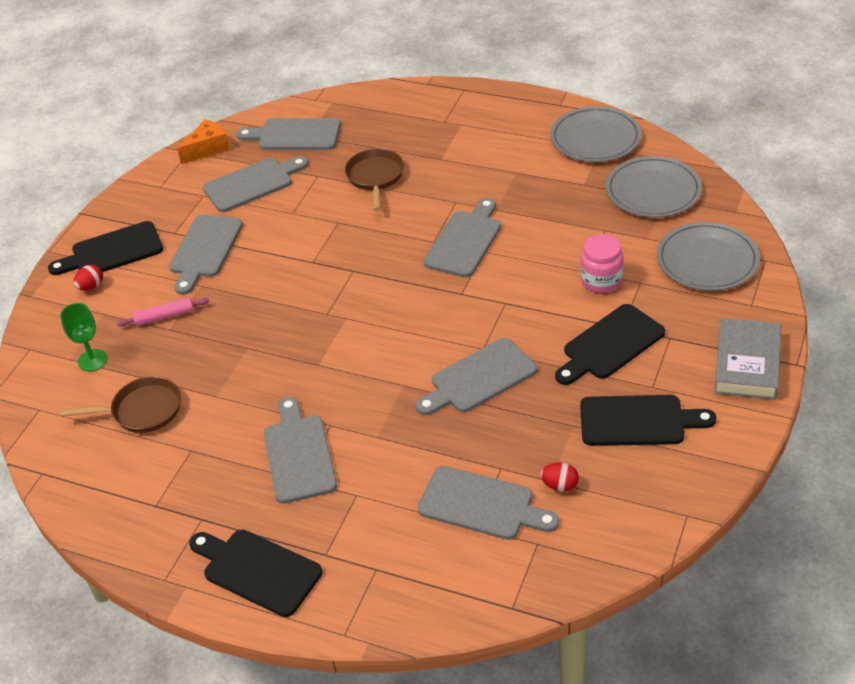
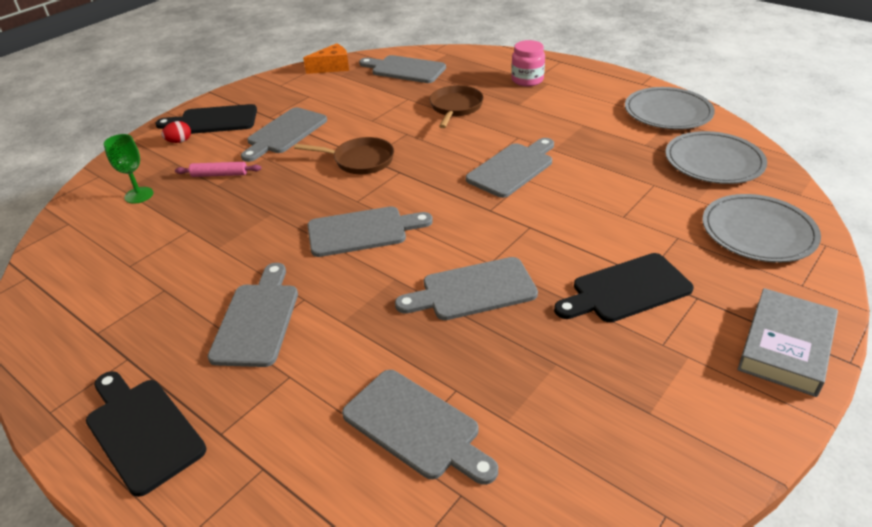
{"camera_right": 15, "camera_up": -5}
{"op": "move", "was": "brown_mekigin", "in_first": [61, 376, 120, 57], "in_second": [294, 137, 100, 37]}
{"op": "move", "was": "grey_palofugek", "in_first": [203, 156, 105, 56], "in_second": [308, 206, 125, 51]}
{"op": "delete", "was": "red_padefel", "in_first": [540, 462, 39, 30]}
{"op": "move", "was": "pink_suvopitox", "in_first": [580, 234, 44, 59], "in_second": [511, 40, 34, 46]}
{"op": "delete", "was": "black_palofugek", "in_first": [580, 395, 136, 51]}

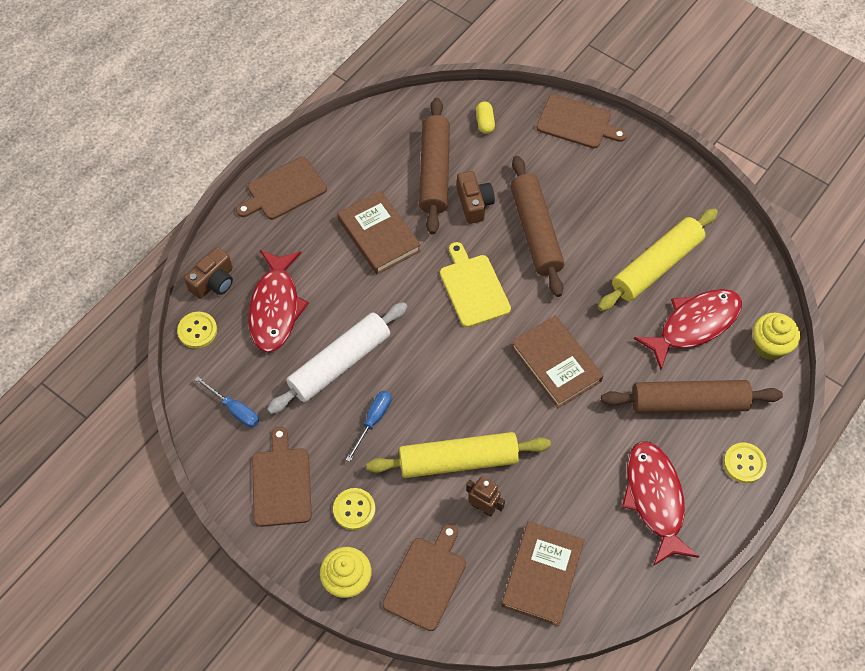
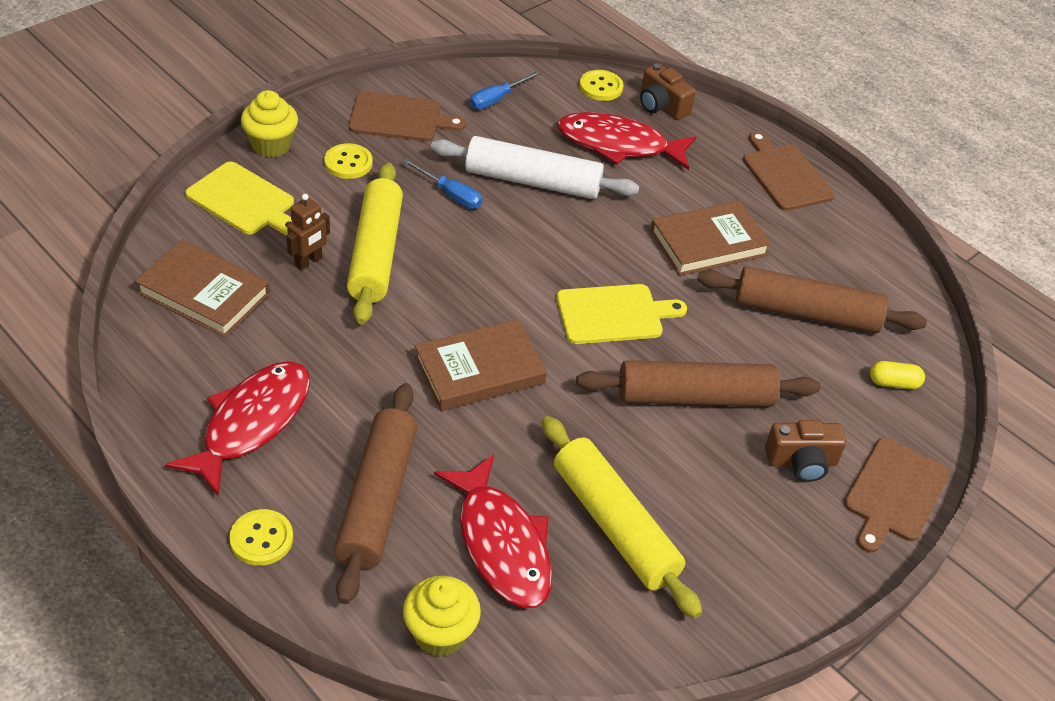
{"camera_right": 95, "camera_up": -15}
{"op": "rotate", "was": "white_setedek", "in_first": [267, 302, 141, 112], "in_second": [431, 136, 209, 63], "clockwise": -45}
{"op": "recolor", "was": "brown_palofugek", "now": "yellow_palofugek", "in_first": [382, 524, 84, 107], "in_second": [185, 162, 109, 73]}
{"op": "move", "was": "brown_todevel", "in_first": [457, 171, 38, 53], "in_second": [765, 420, 81, 62]}
{"op": "rotate", "was": "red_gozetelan", "in_first": [622, 441, 77, 125], "in_second": [165, 361, 145, 135], "clockwise": -60}

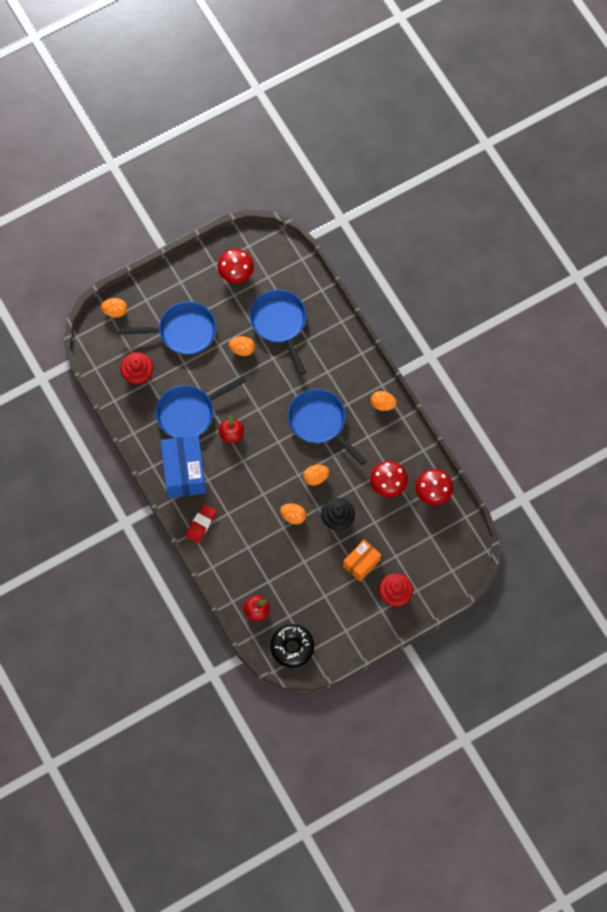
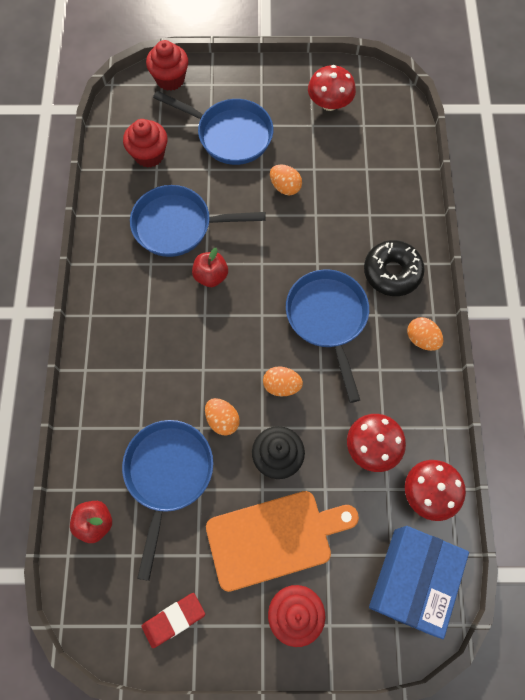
{"camera_right": 30, "camera_up": 0}
{"op": "replace", "was": "orange_padefel", "now": "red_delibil", "in_first": [101, 298, 26, 20], "in_second": [146, 40, 42, 51]}
{"op": "move", "was": "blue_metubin", "in_first": [161, 435, 45, 63], "in_second": [369, 526, 100, 113]}
{"op": "move", "was": "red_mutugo", "in_first": [186, 504, 30, 39], "in_second": [141, 593, 64, 55]}
{"op": "move", "was": "blue_mekigin", "in_first": [250, 289, 56, 86], "in_second": [122, 420, 91, 161]}
{"op": "move", "was": "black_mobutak", "in_first": [270, 624, 44, 44], "in_second": [364, 240, 61, 56]}
{"op": "replace", "was": "orange_metubin", "now": "orange_palofugek", "in_first": [343, 540, 38, 41], "in_second": [206, 491, 153, 101]}

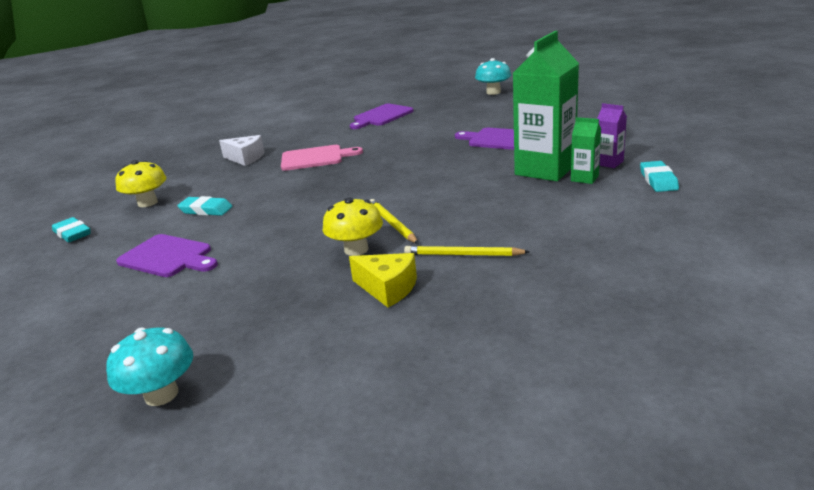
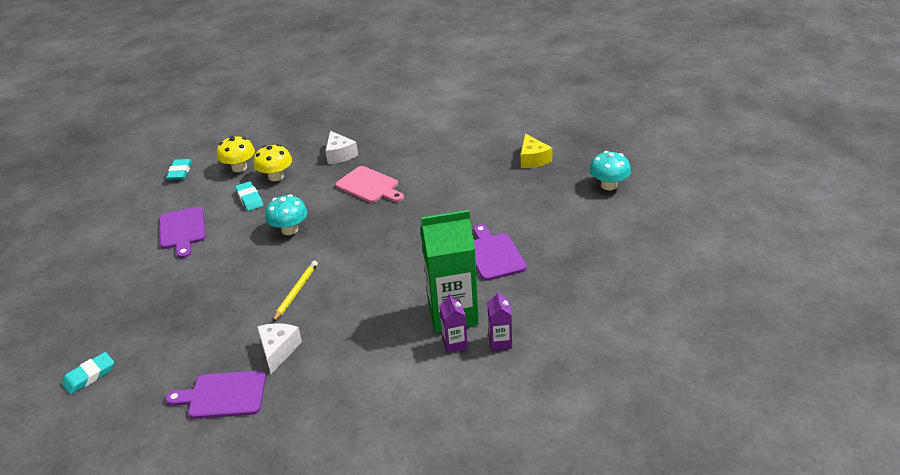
{"camera_right": 45, "camera_up": 10}
{"op": "move", "was": "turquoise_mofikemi", "in_first": [106, 327, 87, 79], "in_second": [265, 194, 43, 41]}
{"op": "move", "was": "yellow_mofikemi", "in_first": [323, 198, 60, 58], "in_second": [253, 144, 39, 37]}
{"op": "move", "was": "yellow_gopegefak", "in_first": [349, 253, 68, 54], "in_second": [521, 134, 32, 34]}
{"op": "move", "was": "purple_palofugek", "in_first": [350, 104, 63, 25], "in_second": [166, 370, 100, 49]}
{"op": "replace", "was": "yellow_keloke", "now": "white_gopegefak", "in_first": [404, 246, 126, 10], "in_second": [257, 323, 45, 51]}
{"op": "recolor", "was": "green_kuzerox", "now": "purple_kuzerox", "in_first": [571, 117, 30, 67], "in_second": [439, 293, 29, 60]}
{"op": "move", "was": "turquoise_mutugo", "in_first": [640, 161, 39, 31], "in_second": [62, 352, 52, 43]}

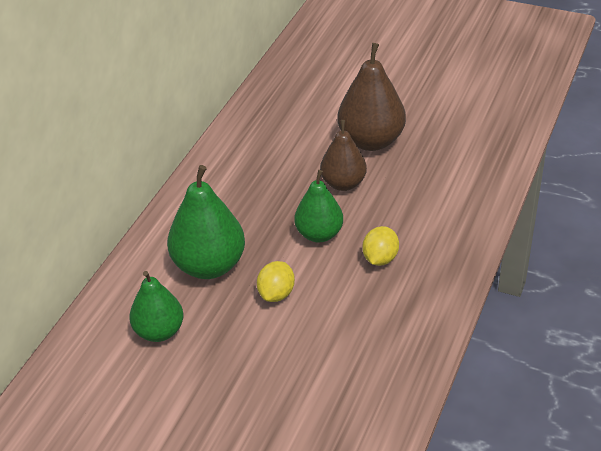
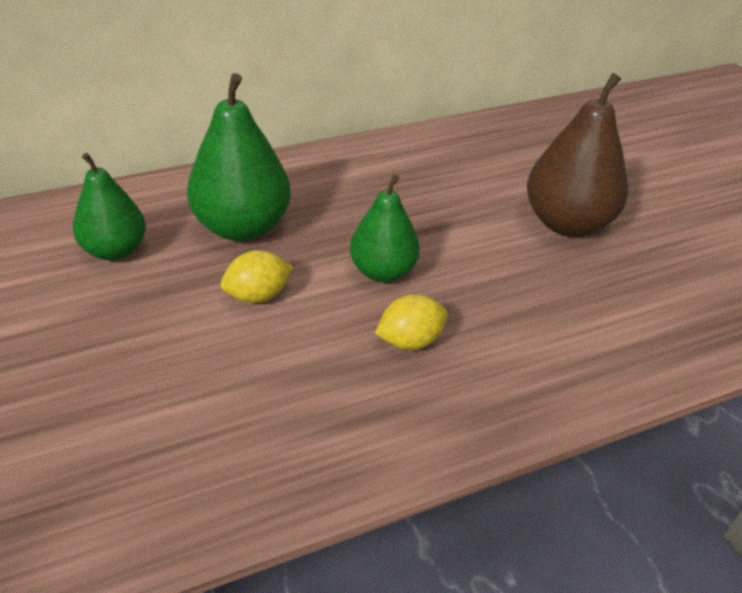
{"camera_right": 40, "camera_up": 0}
{"op": "delete", "was": "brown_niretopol", "in_first": [320, 120, 47, 71]}

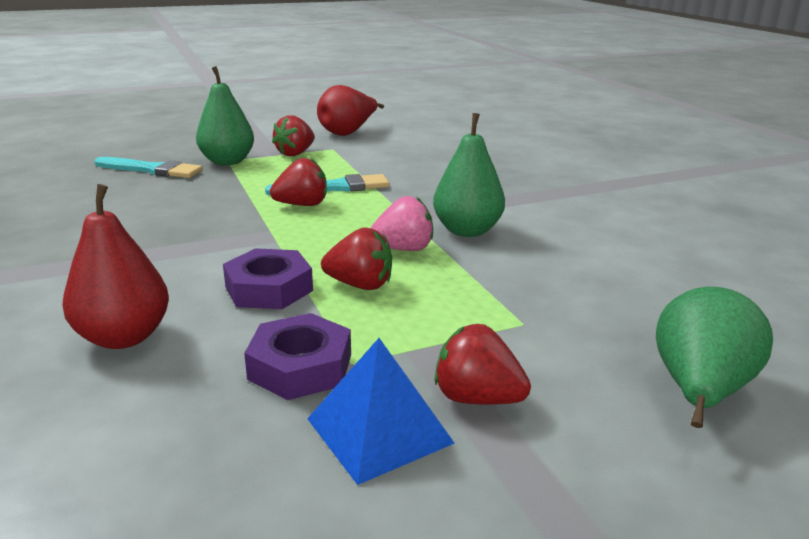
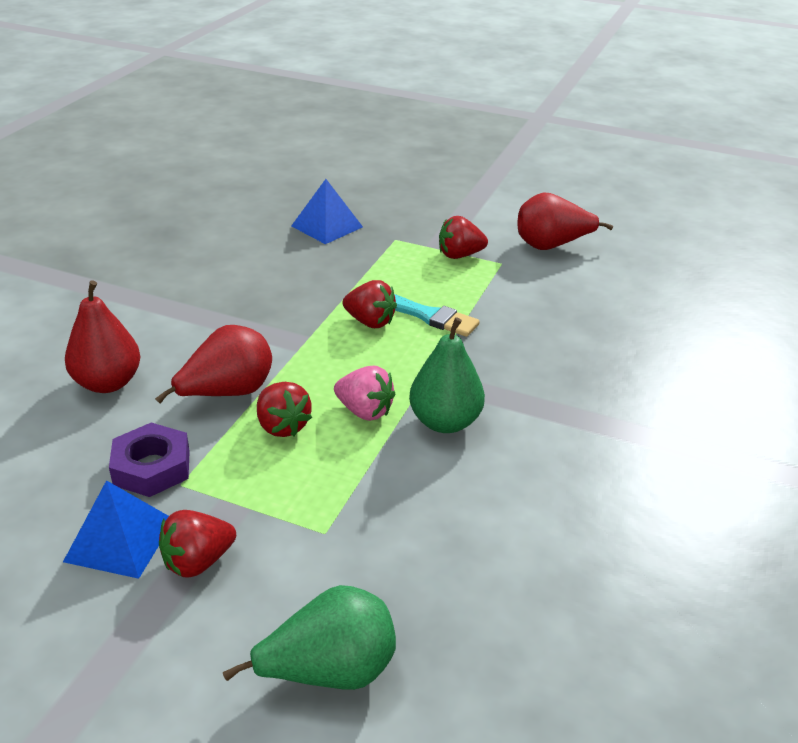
{"camera_right": 45, "camera_up": 10}
{"op": "replace", "was": "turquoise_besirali", "now": "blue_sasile", "in_first": [95, 157, 108, 21], "in_second": [291, 179, 72, 65]}
{"op": "delete", "was": "green_niretopol", "in_first": [196, 66, 58, 99]}
{"op": "replace", "was": "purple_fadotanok", "now": "red_niretopol", "in_first": [223, 248, 90, 61], "in_second": [155, 325, 117, 79]}
{"op": "rotate", "was": "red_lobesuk", "in_first": [435, 324, 96, 81], "in_second": [159, 510, 77, 68], "clockwise": -105}

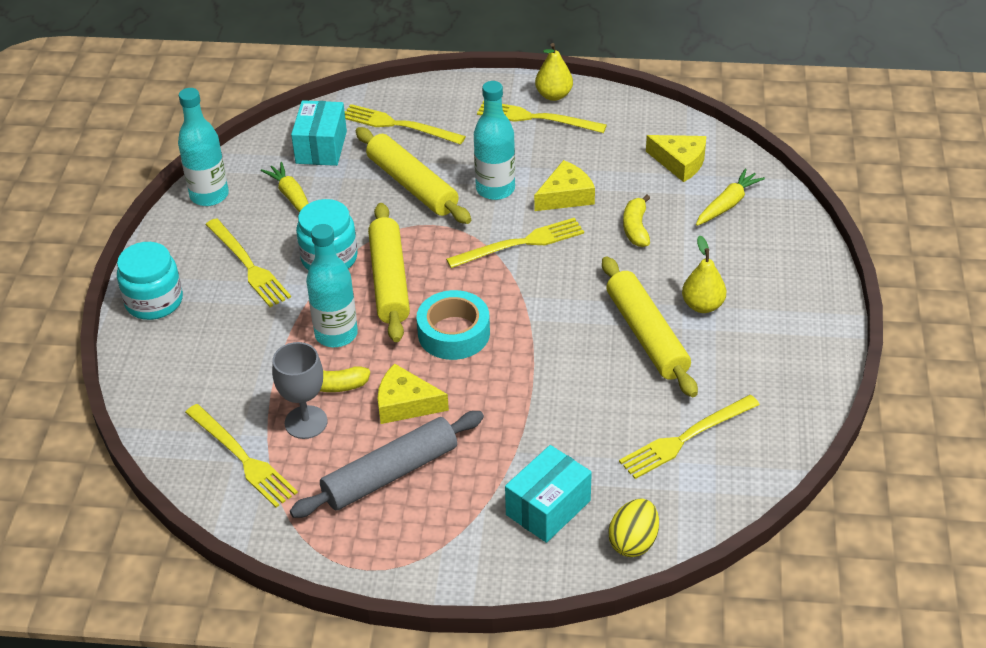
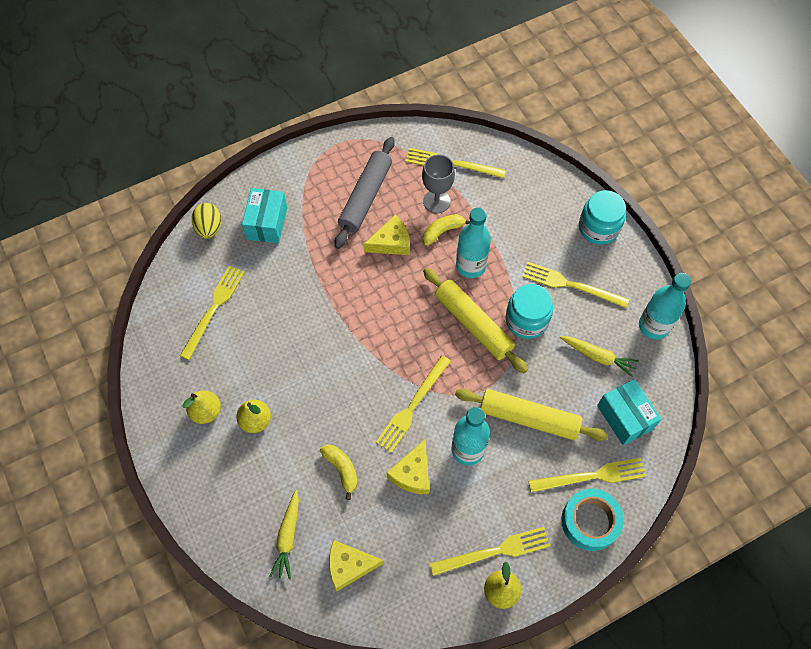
{"camera_right": 145, "camera_up": 20}
{"op": "move", "was": "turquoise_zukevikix", "in_first": [417, 290, 73, 70], "in_second": [561, 489, 63, 62]}
{"op": "delete", "was": "yellow_setedek", "in_first": [602, 256, 96, 141]}
{"op": "insert", "now": "yellow_niretopol", "in_second": [183, 390, 38, 34]}

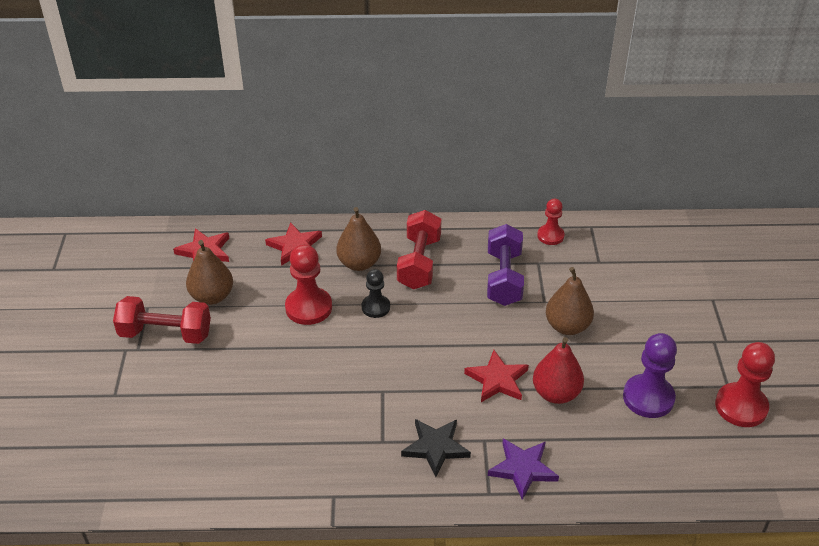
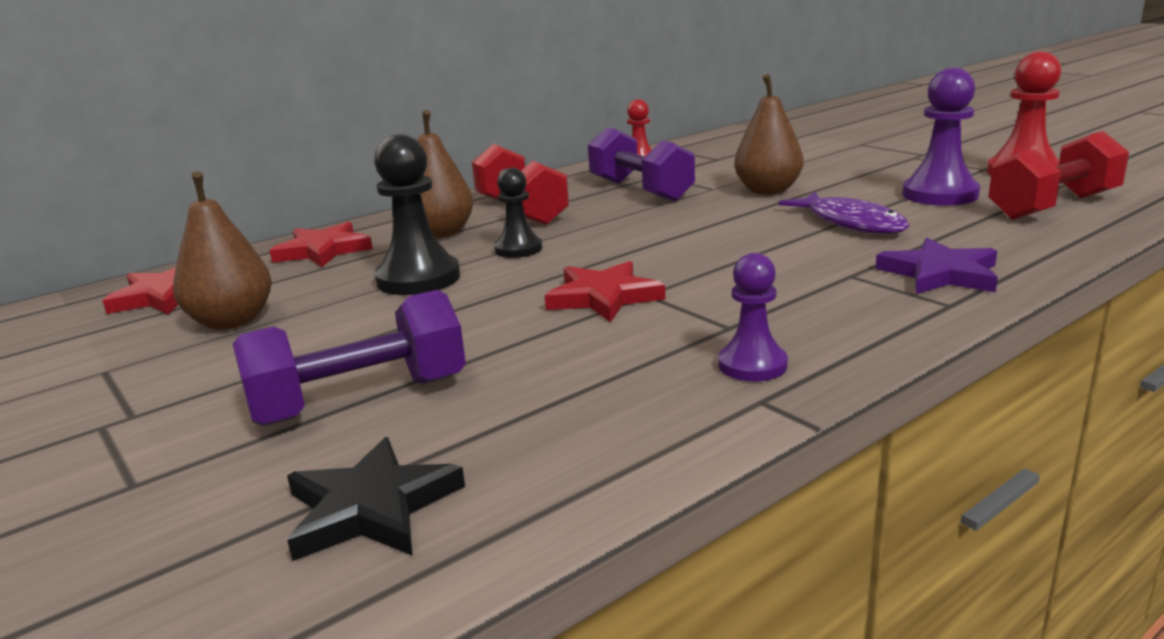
{"camera_right": -35, "camera_up": -20}
{"op": "move", "was": "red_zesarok", "in_first": [113, 296, 98, 48], "in_second": [988, 131, 141, 89]}
{"op": "recolor", "was": "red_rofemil", "now": "black_rofemil", "in_first": [285, 244, 47, 81], "in_second": [374, 134, 86, 161]}
{"op": "move", "was": "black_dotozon", "in_first": [401, 419, 70, 58], "in_second": [287, 437, 178, 124]}
{"op": "move", "was": "red_dotozon", "in_first": [464, 350, 65, 52], "in_second": [545, 261, 120, 61]}
{"op": "replace", "was": "red_niretopol", "now": "purple_gozetelan", "in_first": [533, 337, 51, 67], "in_second": [778, 192, 131, 42]}
{"op": "insert", "now": "purple_zesarok", "in_second": [233, 290, 233, 136]}
{"op": "insert", "now": "purple_rofemil", "in_second": [718, 253, 70, 128]}

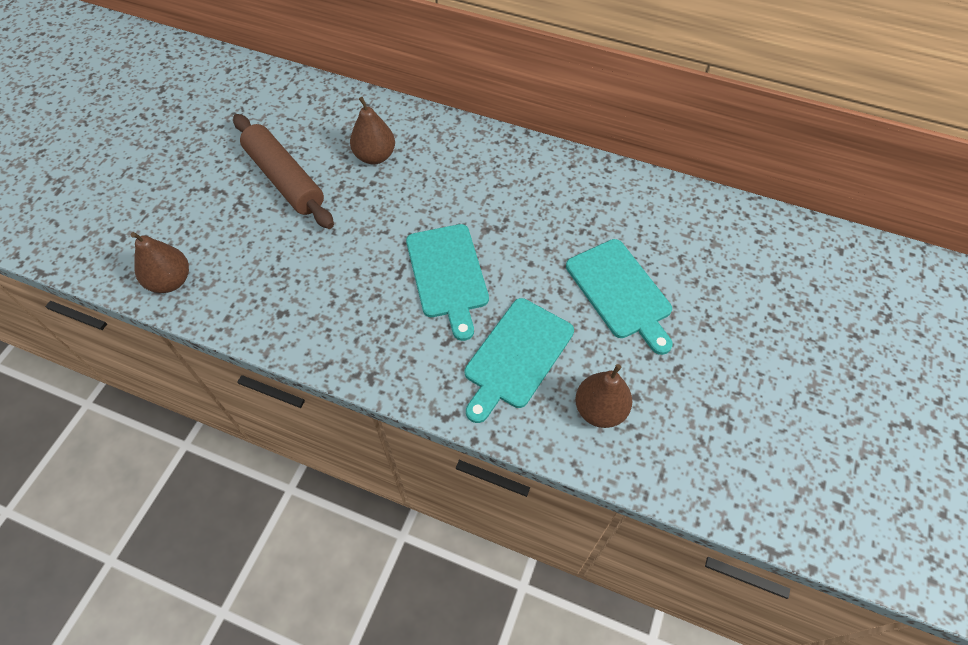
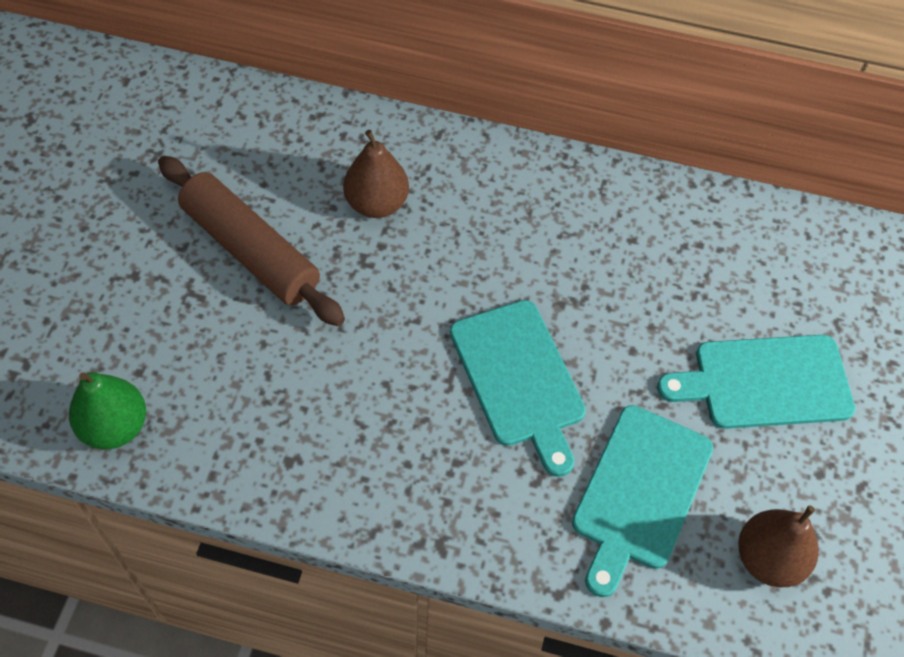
{"camera_right": -10, "camera_up": 0}
{"op": "recolor", "was": "brown_niretopol", "now": "green_niretopol", "in_first": [131, 232, 58, 61], "in_second": [69, 372, 77, 77]}
{"op": "rotate", "was": "turquoise_palofugek", "in_first": [566, 239, 107, 116], "in_second": [657, 335, 198, 94], "clockwise": 120}

